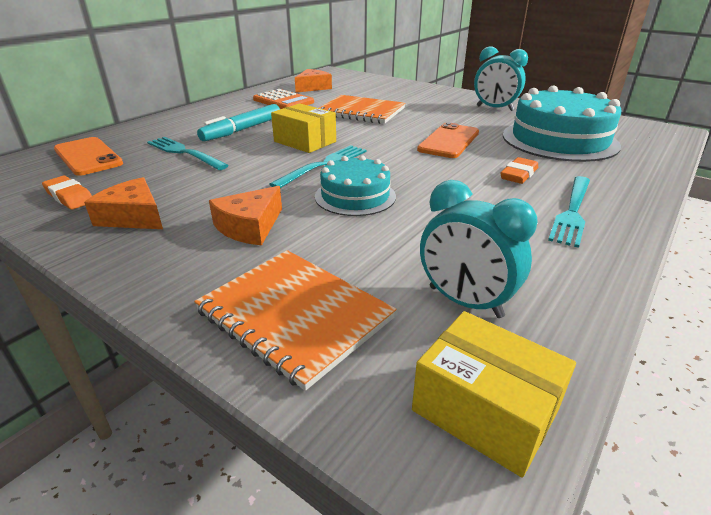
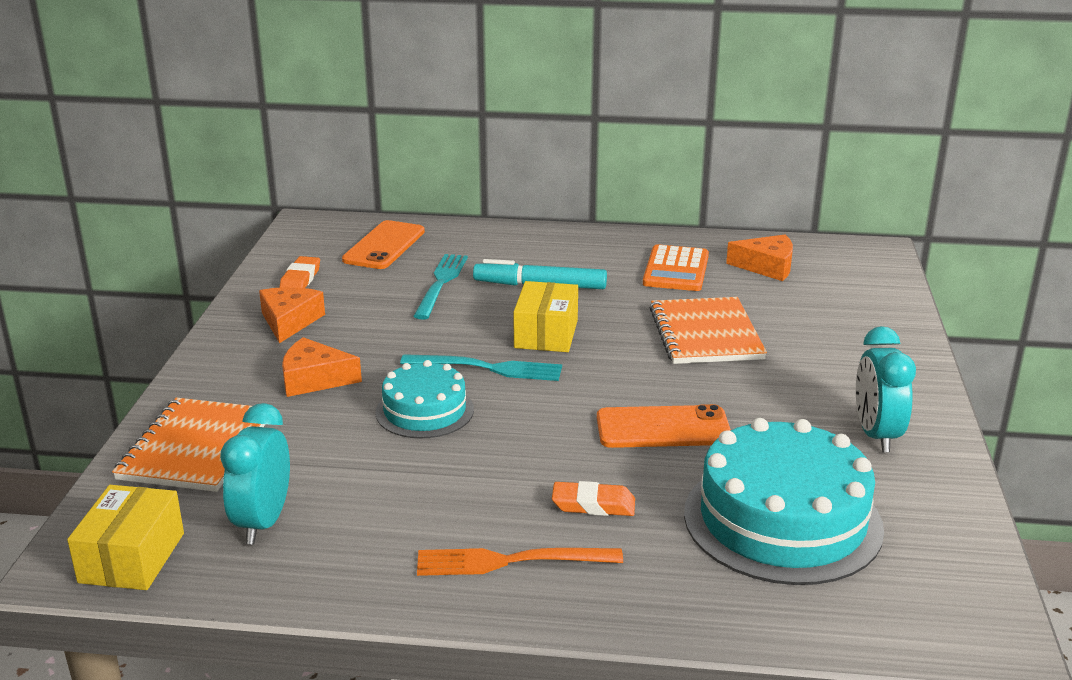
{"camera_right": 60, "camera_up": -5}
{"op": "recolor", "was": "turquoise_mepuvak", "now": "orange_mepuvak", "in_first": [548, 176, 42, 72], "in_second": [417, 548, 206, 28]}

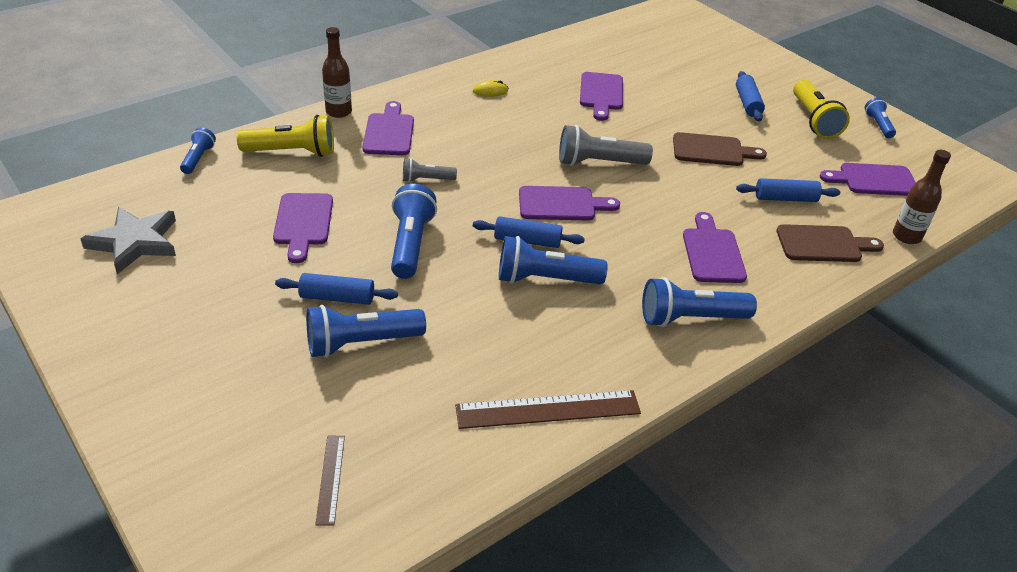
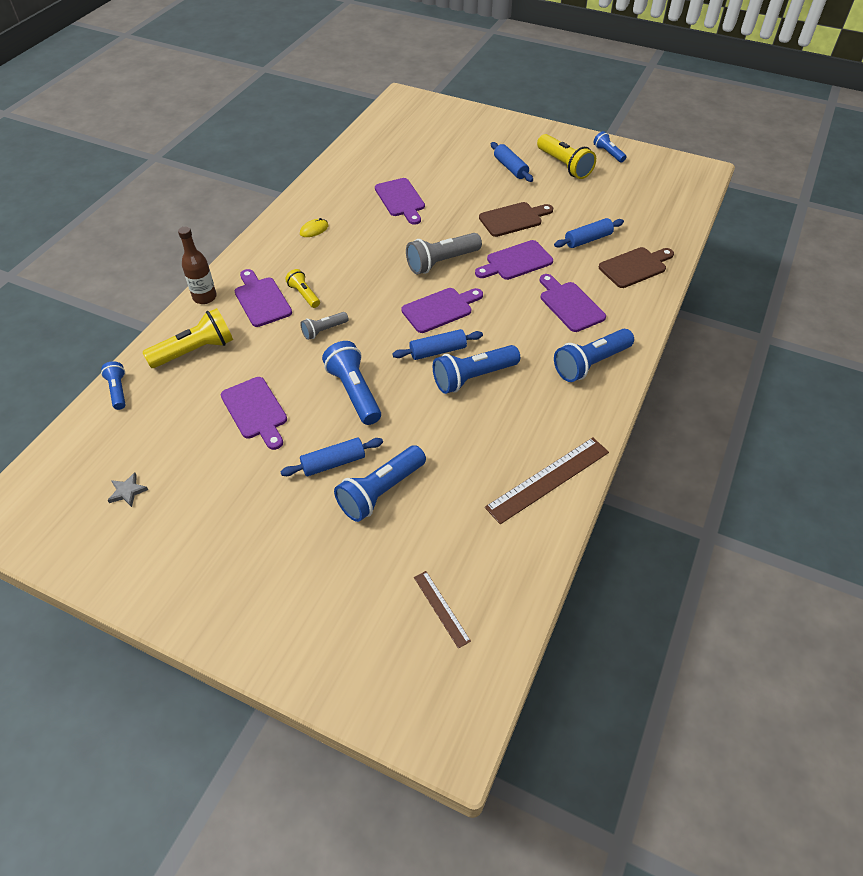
{"camera_right": -25, "camera_up": 10}
{"op": "resize", "was": "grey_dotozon", "in_first": [80, 207, 96, 67], "in_second": [107, 473, 41, 34], "ratio": 0.45}
{"op": "move", "was": "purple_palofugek", "in_first": [820, 163, 96, 33], "in_second": [475, 240, 78, 40]}
{"op": "delete", "was": "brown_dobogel", "in_first": [893, 150, 58, 94]}
{"op": "insert", "now": "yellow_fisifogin", "in_second": [285, 269, 35, 39]}

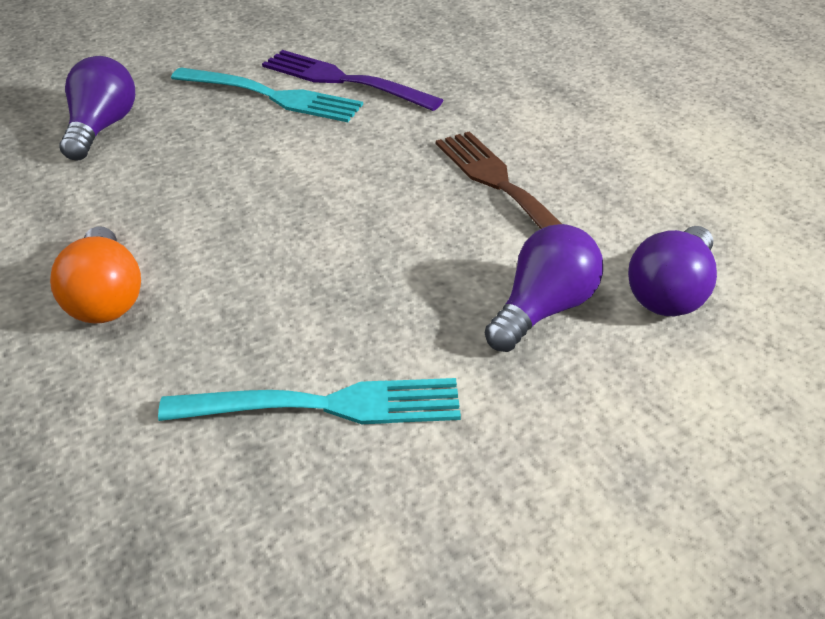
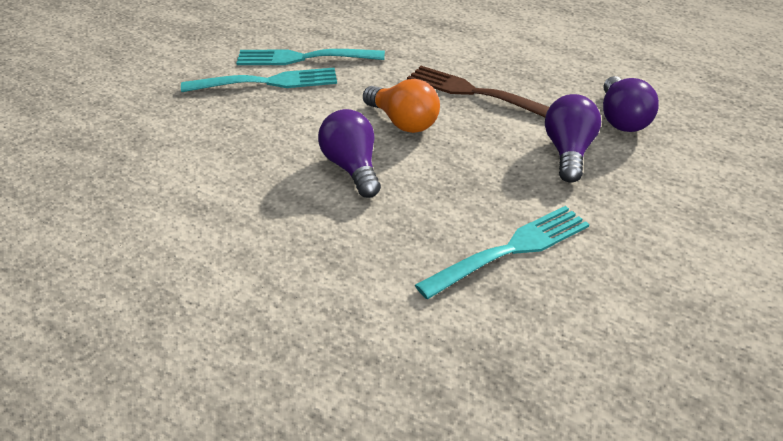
{"camera_right": -30, "camera_up": 0}
{"op": "move", "was": "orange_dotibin", "in_first": [50, 226, 91, 98], "in_second": [363, 79, 77, 54]}
{"op": "move", "was": "purple_dotibin", "in_first": [59, 56, 76, 104], "in_second": [318, 109, 63, 89]}
{"op": "recolor", "was": "purple_mepuvak", "now": "turquoise_mepuvak", "in_first": [262, 50, 181, 61], "in_second": [236, 49, 149, 16]}

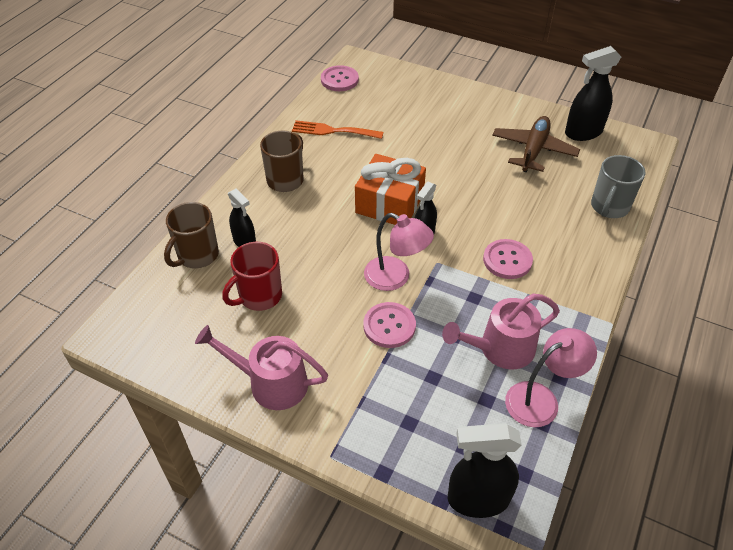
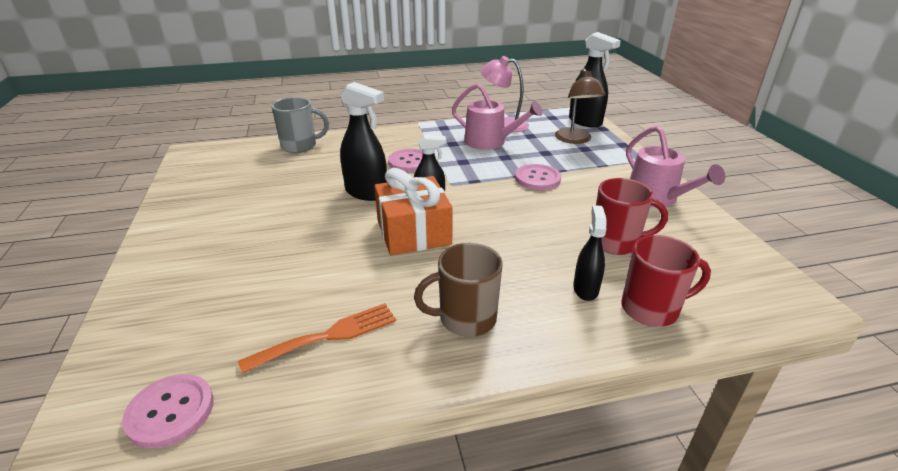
{"camera_right": -130, "camera_up": -15}
{"op": "recolor", "was": "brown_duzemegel", "now": "red_duzemegel", "in_first": [164, 202, 55, 66], "in_second": [621, 235, 90, 92]}
{"op": "rotate", "was": "orange_mepuvak", "in_first": [292, 120, 91, 19], "in_second": [238, 303, 158, 70], "clockwise": -90}
{"op": "delete", "was": "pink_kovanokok", "in_first": [364, 213, 70, 78]}
{"op": "delete", "was": "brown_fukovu", "in_first": [492, 116, 88, 56]}
{"op": "move", "was": "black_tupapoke", "in_first": [565, 46, 56, 95], "in_second": [340, 82, 47, 119]}
{"op": "insert", "now": "brown_kovanokok", "in_second": [555, 69, 51, 75]}

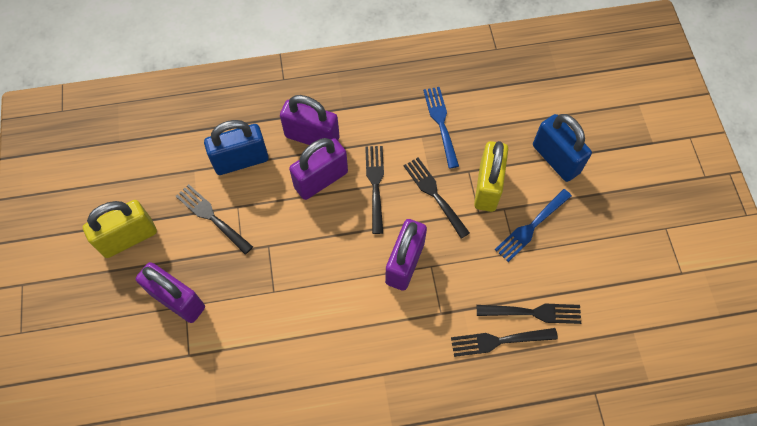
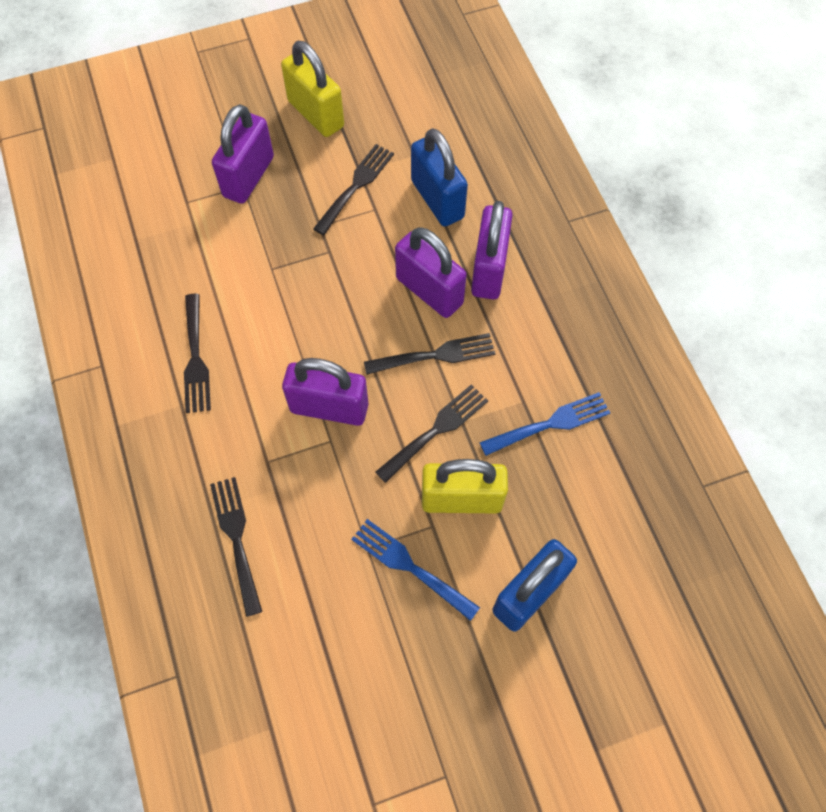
{"camera_right": 80, "camera_up": 0}
{"op": "move", "was": "black_mepuvak", "in_first": [477, 304, 104, 20], "in_second": [184, 294, 27, 119]}

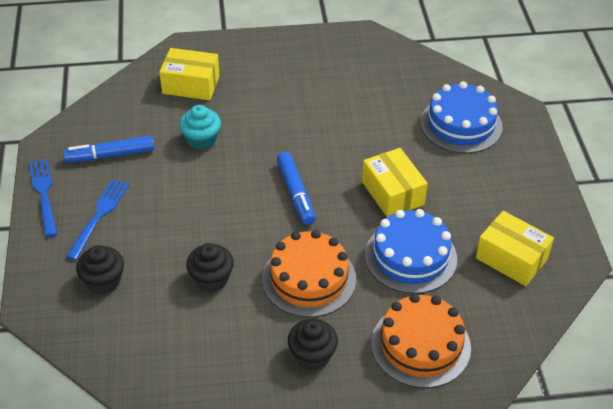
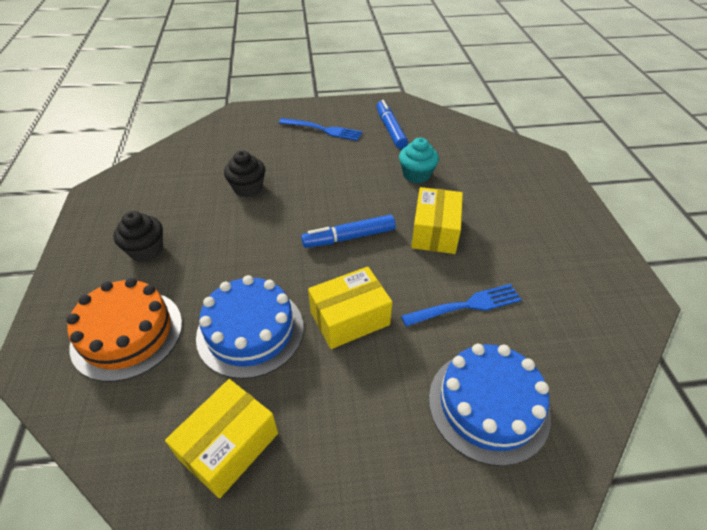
{"camera_right": 90, "camera_up": 0}
{"op": "move", "was": "blue_mepuvak", "in_first": [29, 159, 28, 78], "in_second": [401, 284, 121, 43]}
{"op": "delete", "was": "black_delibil", "in_first": [76, 245, 48, 50]}
{"op": "move", "was": "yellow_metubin", "in_first": [159, 48, 61, 52], "in_second": [411, 187, 52, 67]}
{"op": "delete", "was": "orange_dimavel", "in_first": [262, 230, 94, 87]}

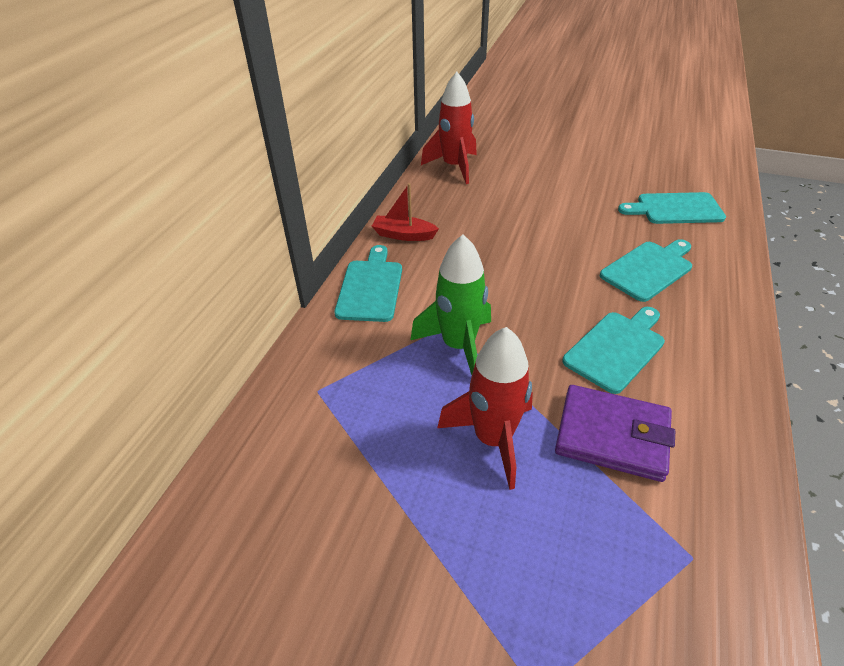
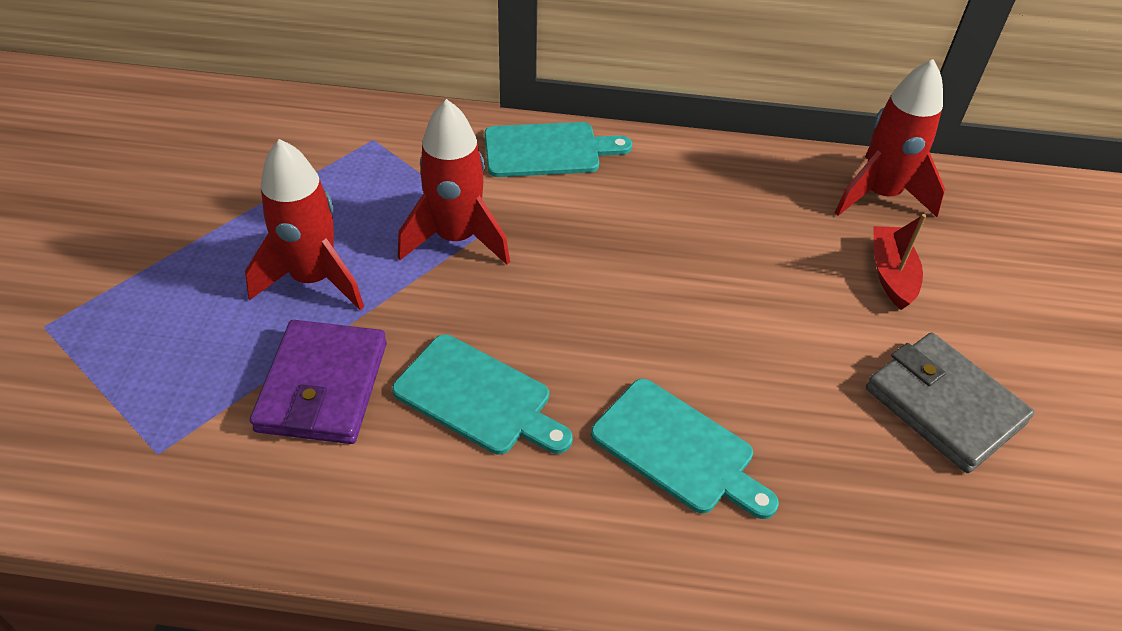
{"camera_right": 75, "camera_up": 5}
{"op": "move", "was": "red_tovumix", "in_first": [372, 183, 67, 58], "in_second": [873, 214, 54, 96]}
{"op": "recolor", "was": "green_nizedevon", "now": "red_nizedevon", "in_first": [410, 235, 81, 140], "in_second": [398, 99, 112, 166]}
{"op": "delete", "was": "turquoise_palofugek", "in_first": [618, 192, 108, 32]}
{"op": "insert", "now": "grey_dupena", "in_second": [866, 333, 169, 140]}

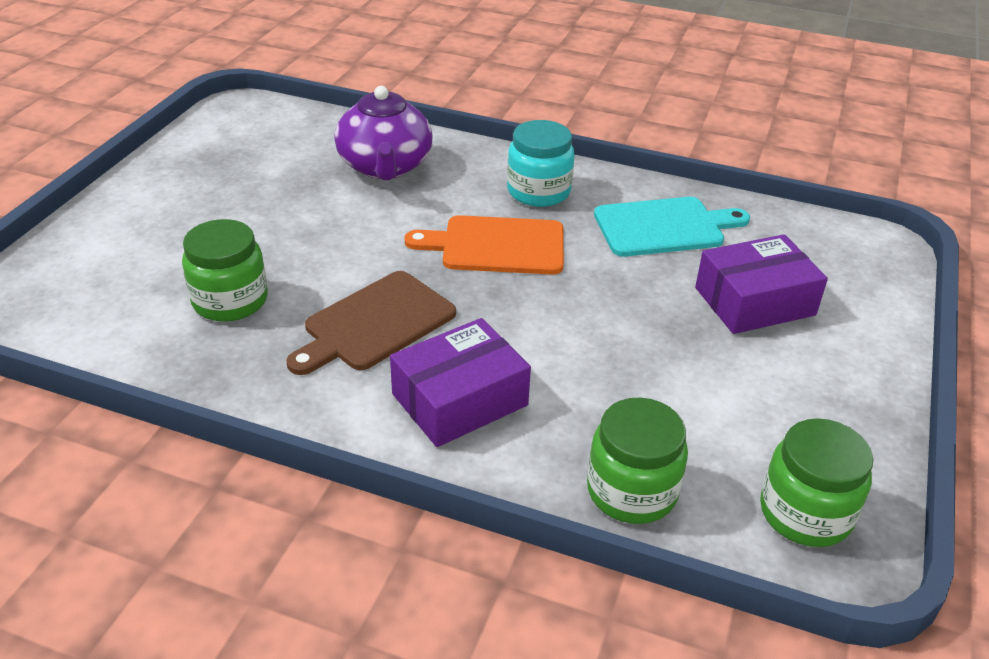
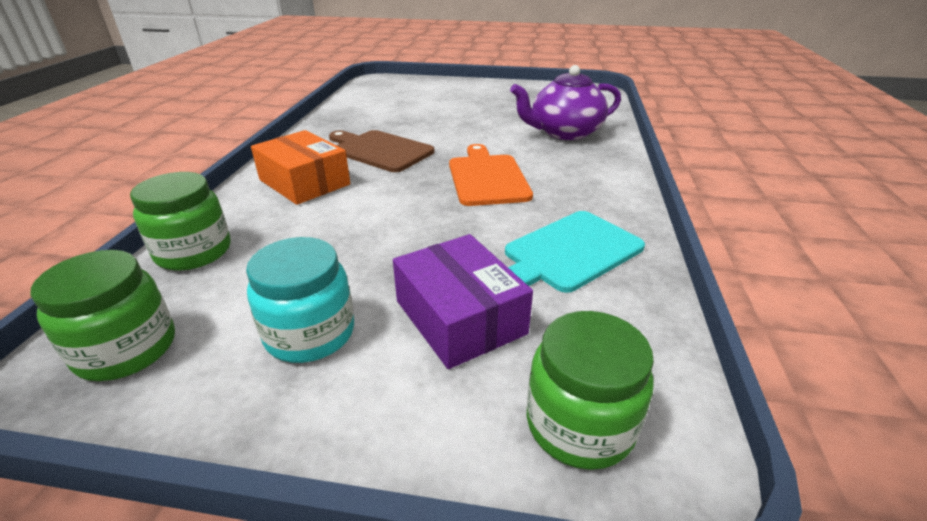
{"camera_right": 80, "camera_up": -5}
{"op": "move", "was": "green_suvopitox", "in_first": [182, 219, 86, 103], "in_second": [527, 311, 127, 159]}
{"op": "recolor", "was": "purple_metubin", "now": "orange_metubin", "in_first": [390, 318, 141, 129], "in_second": [251, 130, 99, 75]}
{"op": "move", "was": "turquoise_suvopitox", "in_first": [507, 120, 68, 87], "in_second": [246, 237, 108, 126]}
{"op": "rotate", "was": "turquoise_palofugek", "in_first": [594, 197, 156, 60], "in_second": [505, 211, 140, 82], "clockwise": 75}

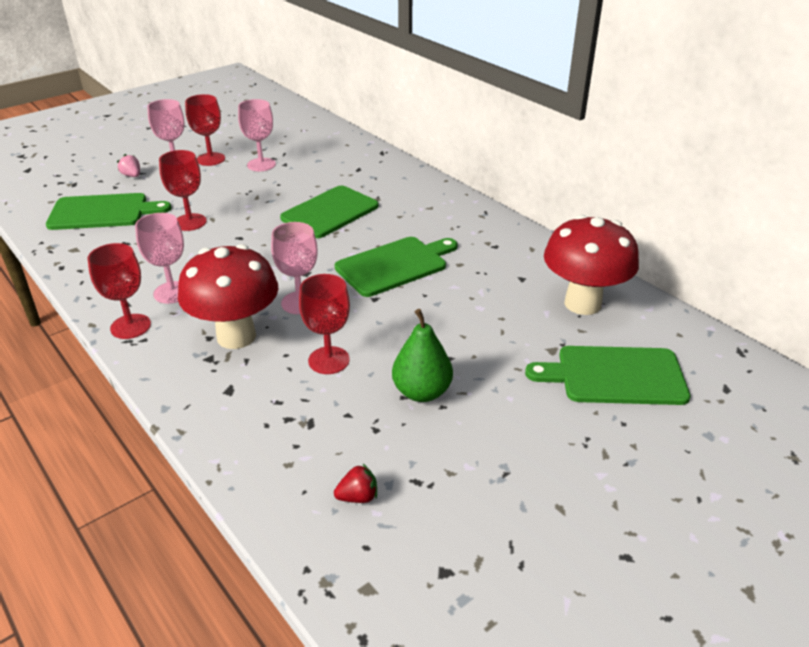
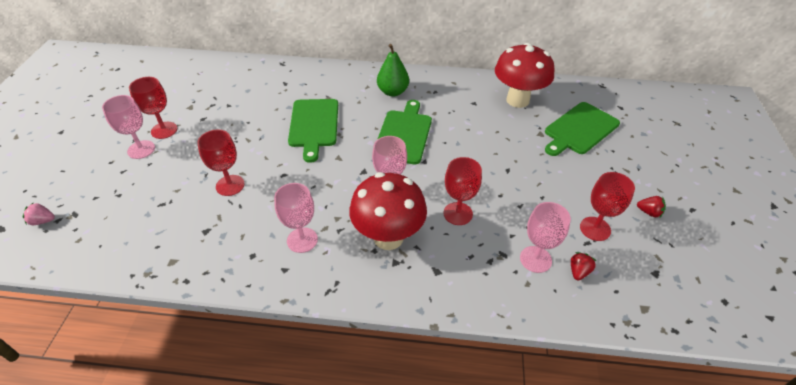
{"camera_right": -45, "camera_up": 10}
{"op": "delete", "was": "green_palofugek", "in_first": [46, 193, 125, 37]}
{"op": "move", "was": "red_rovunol", "in_first": [88, 243, 63, 96], "in_second": [580, 172, 55, 69]}
{"op": "move", "was": "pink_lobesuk", "in_first": [117, 154, 23, 23], "in_second": [23, 203, 32, 22]}
{"op": "move", "was": "pink_rovunol", "in_first": [238, 99, 38, 72], "in_second": [520, 202, 51, 71]}
{"op": "move", "was": "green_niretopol", "in_first": [392, 309, 61, 93], "in_second": [377, 44, 32, 53]}
{"op": "insert", "now": "red_lobesuk", "in_second": [637, 196, 29, 21]}

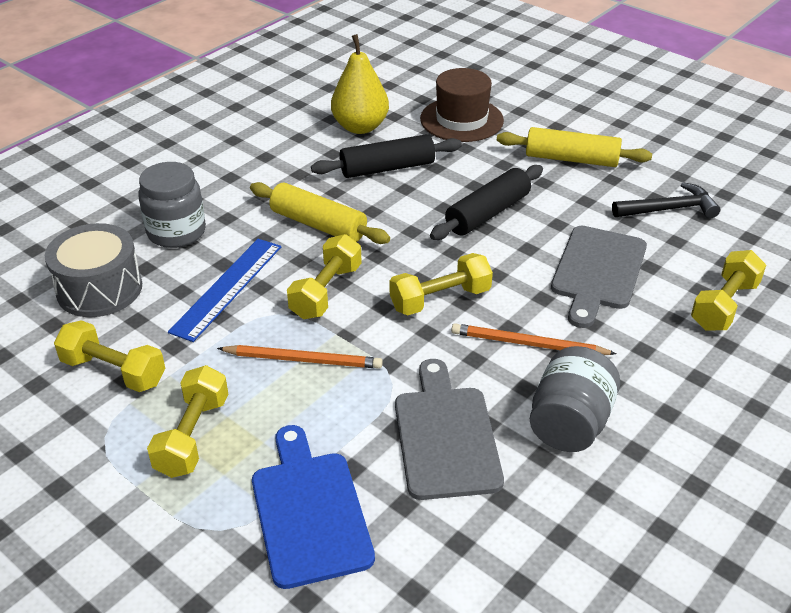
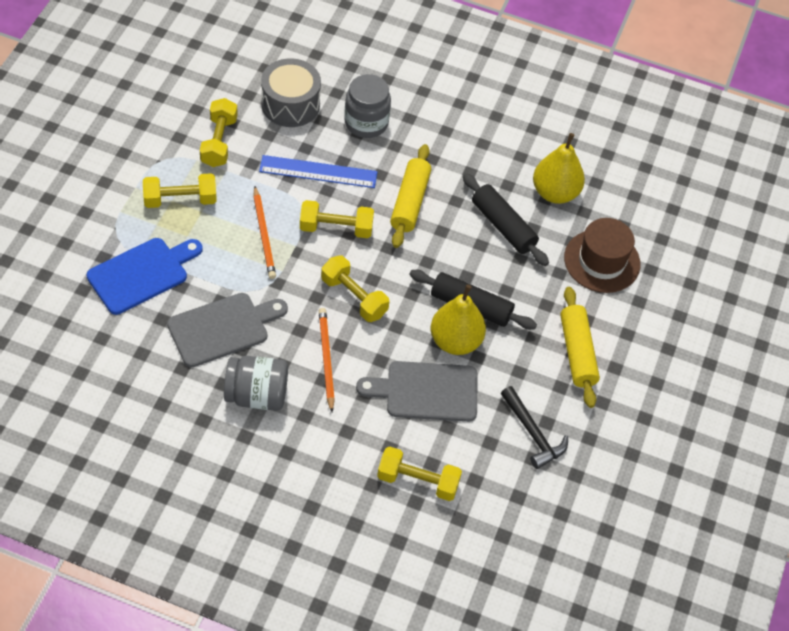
{"camera_right": 65, "camera_up": 15}
{"op": "insert", "now": "yellow_niretopol", "in_second": [431, 284, 55, 71]}

